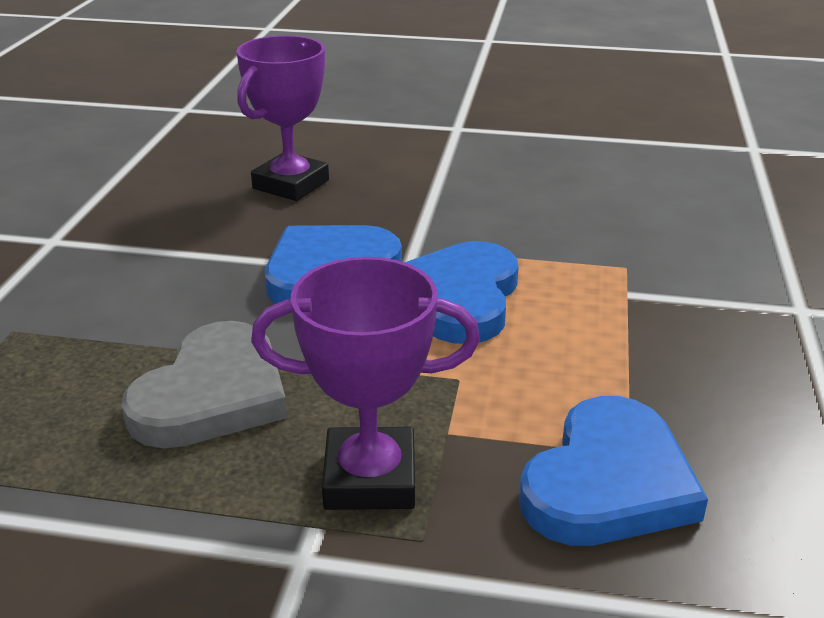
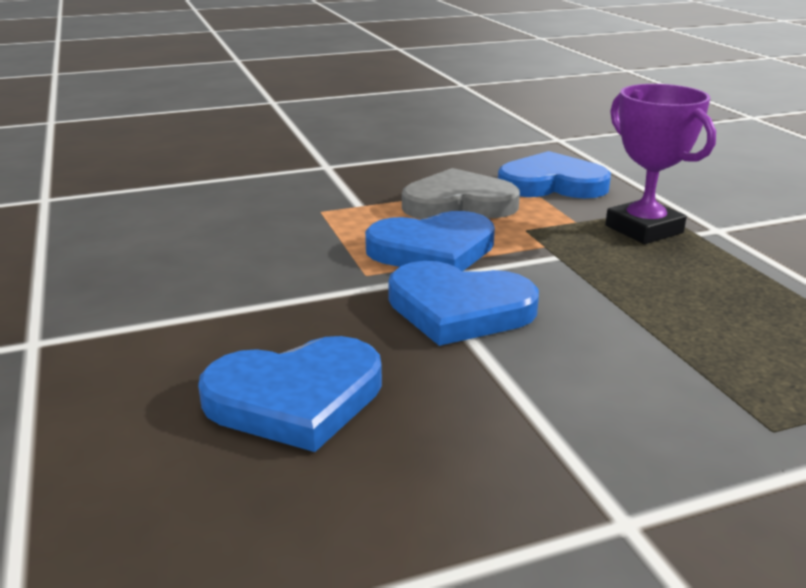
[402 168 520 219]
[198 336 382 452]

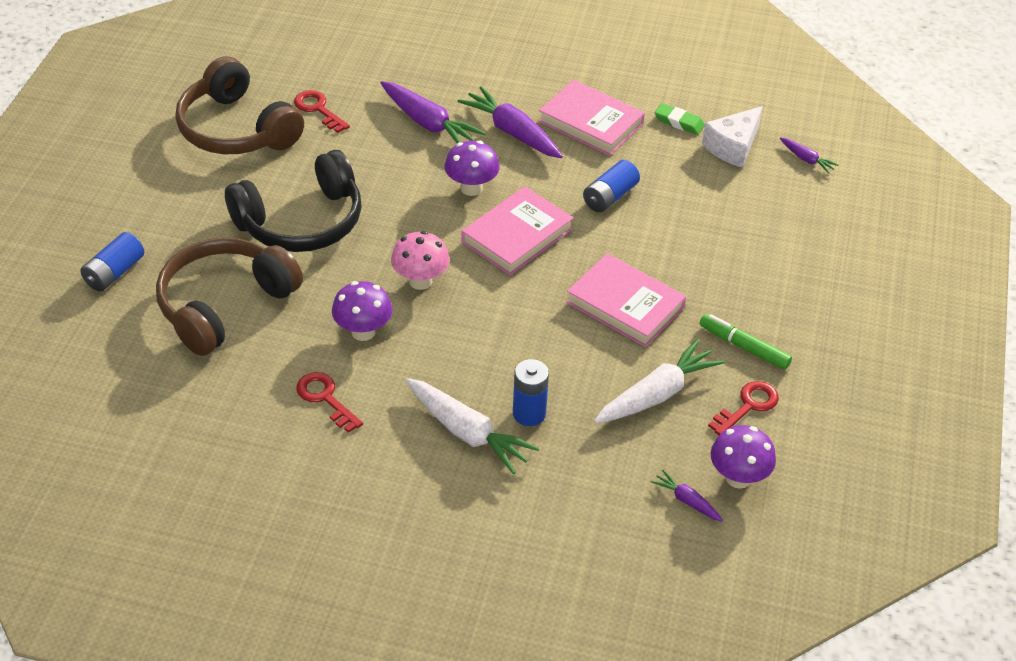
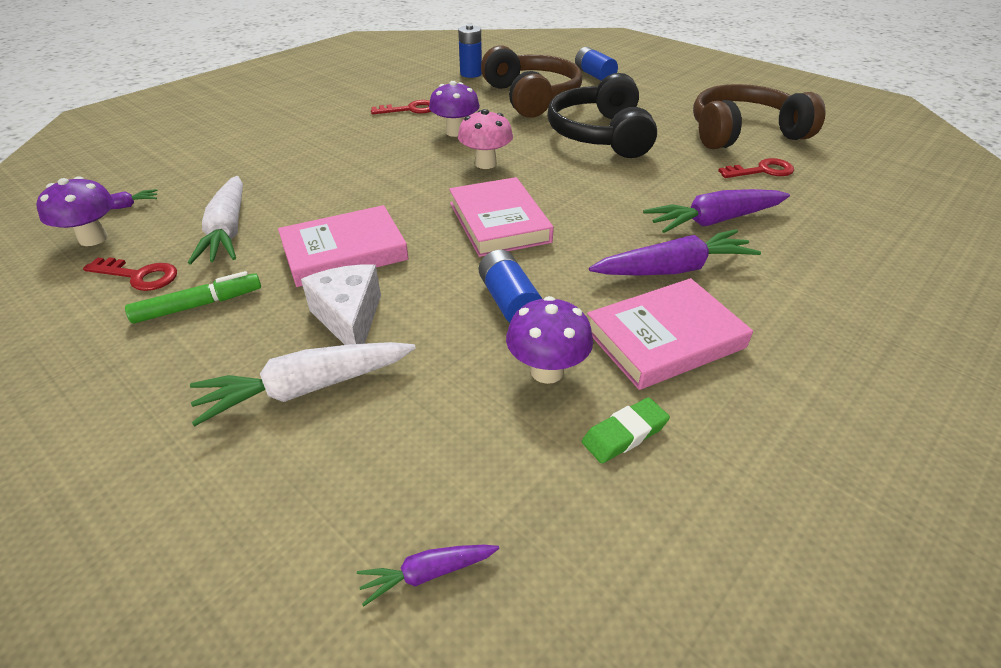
[190 342 416 427]
[506 296 593 384]
[458 24 482 78]
[301 264 381 345]
[83 257 177 291]

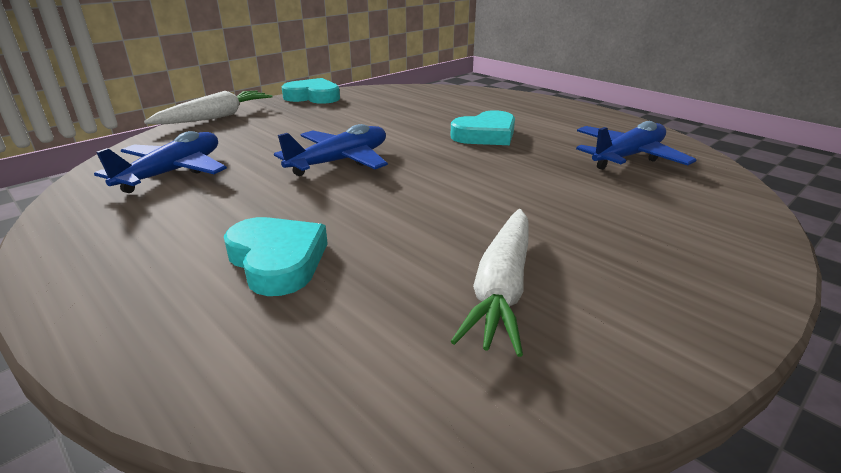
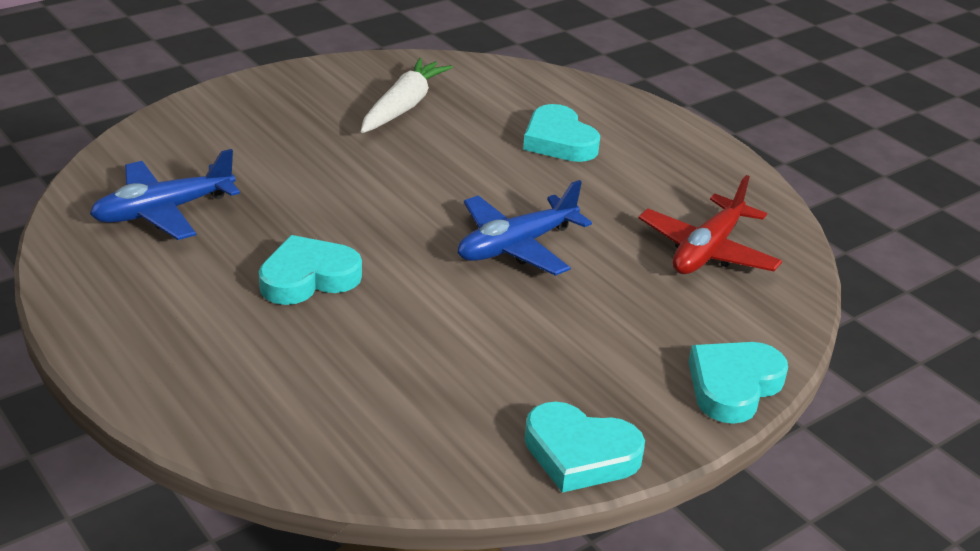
[638 175 782 274]
[688 342 788 424]

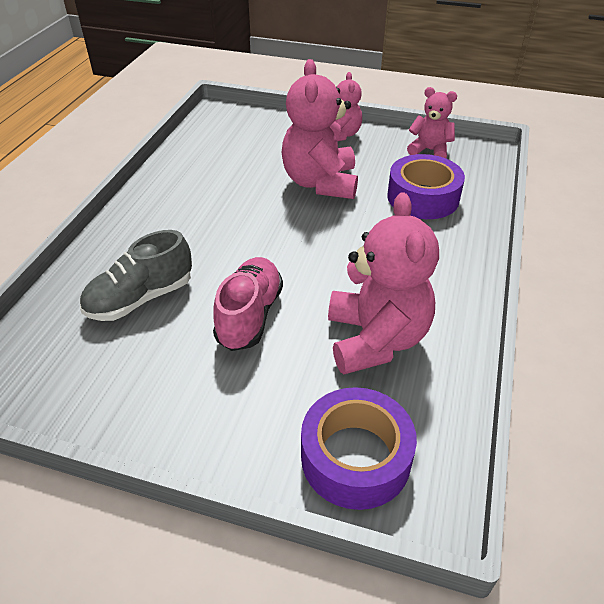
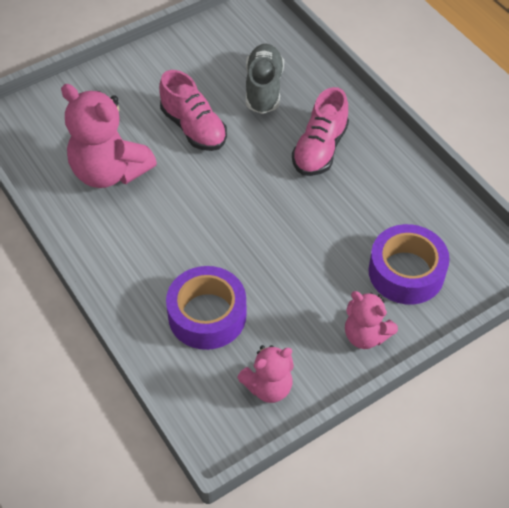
[281 59 358 199] (first image)
[369 224 450 304]
[292 87 349 176]

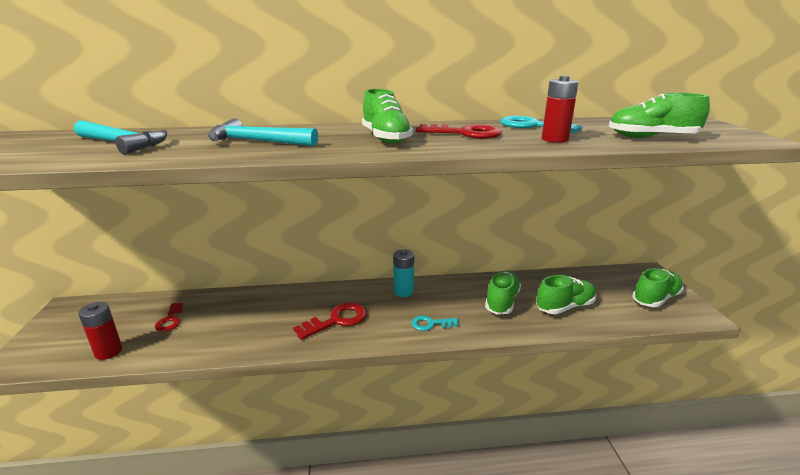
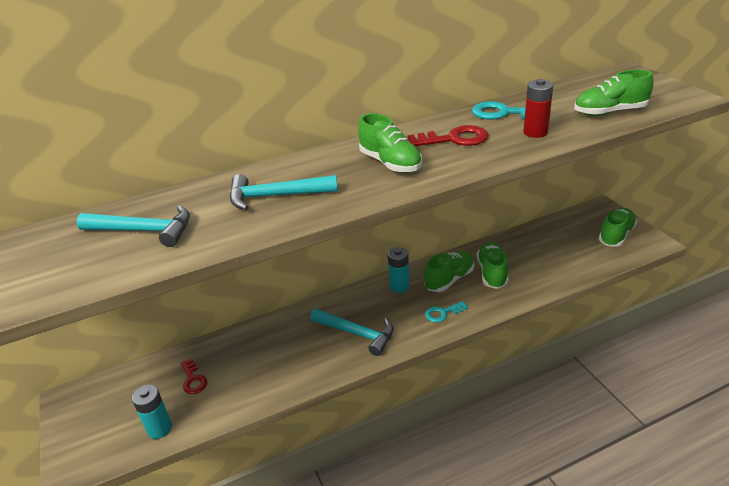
[132 385 172 439]
[310 309 393 356]
[424 251 474 292]

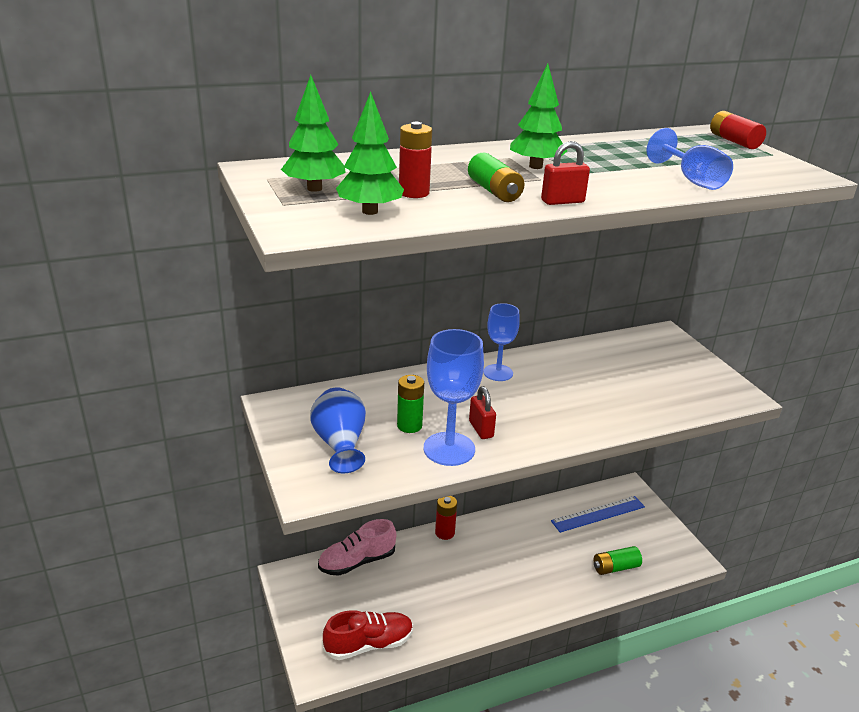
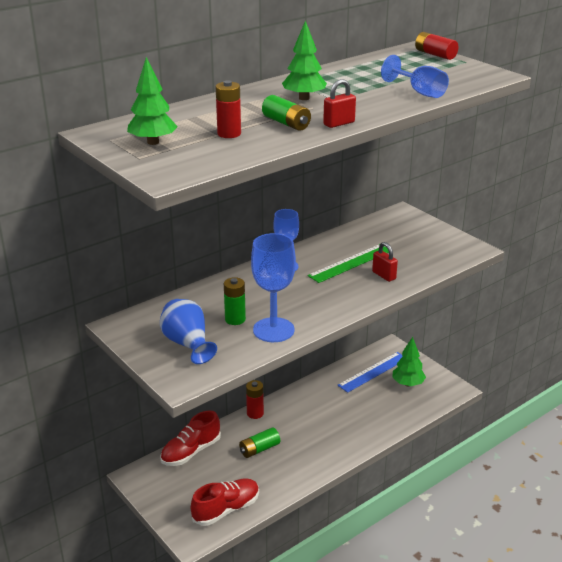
[160 411 221 466]
[392 337 426 386]
[372 242 398 282]
[239 427 280 458]
[308 244 389 283]

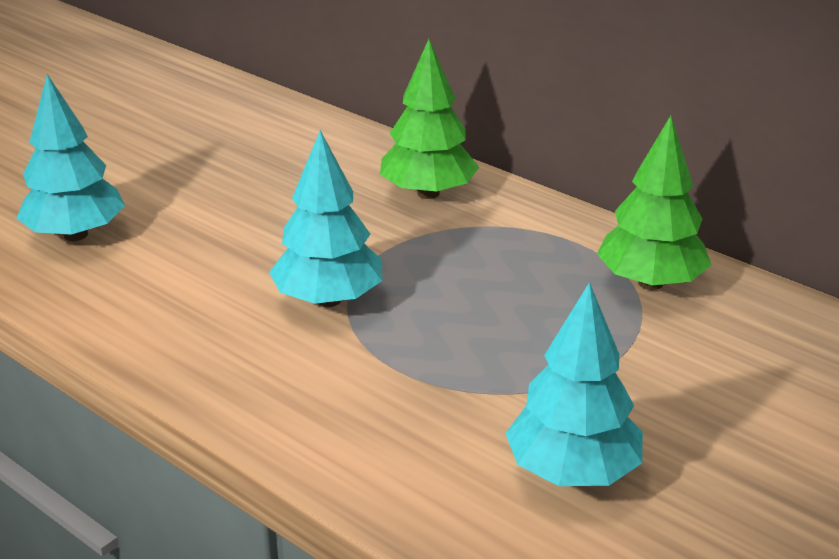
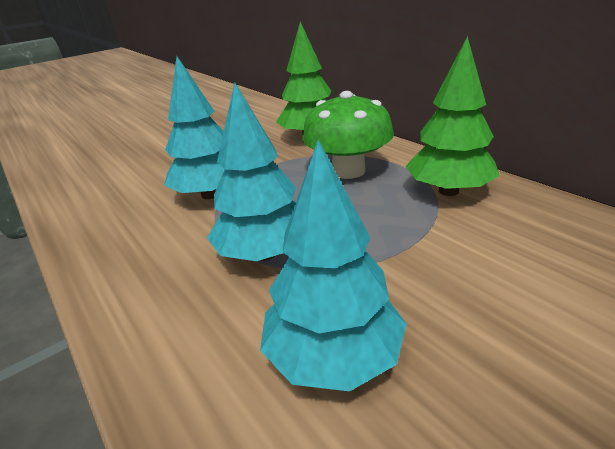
[207 83 296 261]
[302 91 394 179]

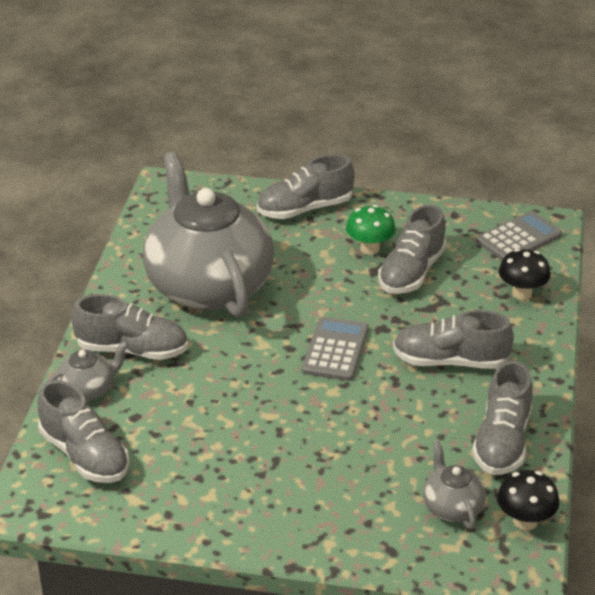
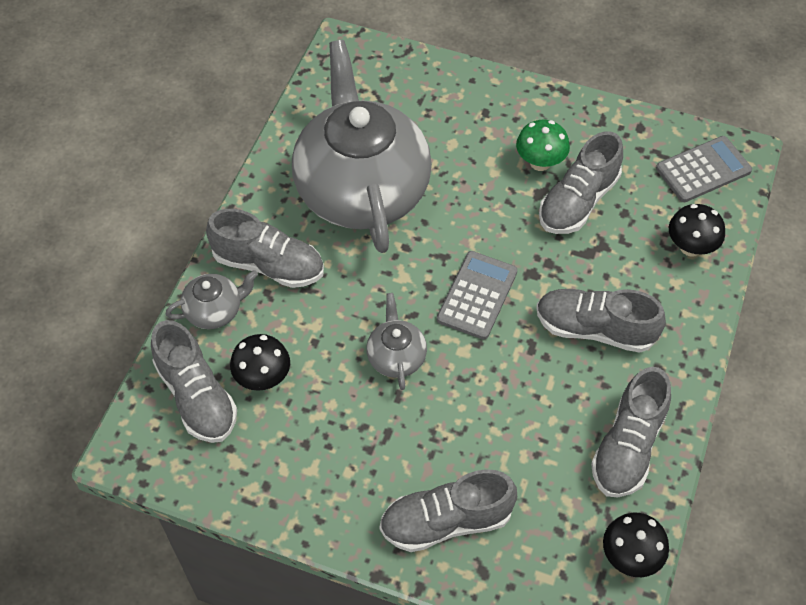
[380 469 517 552]
[366 293 427 390]
[230 334 290 391]

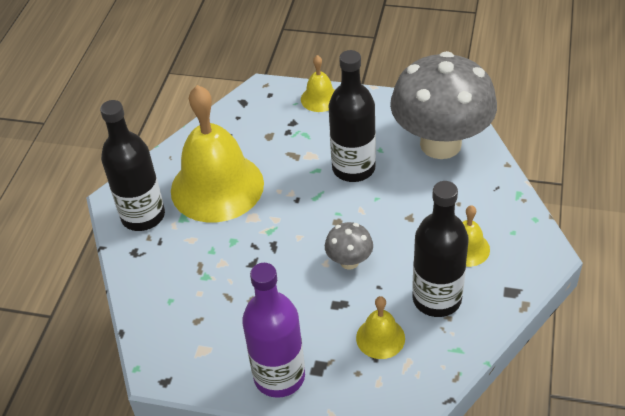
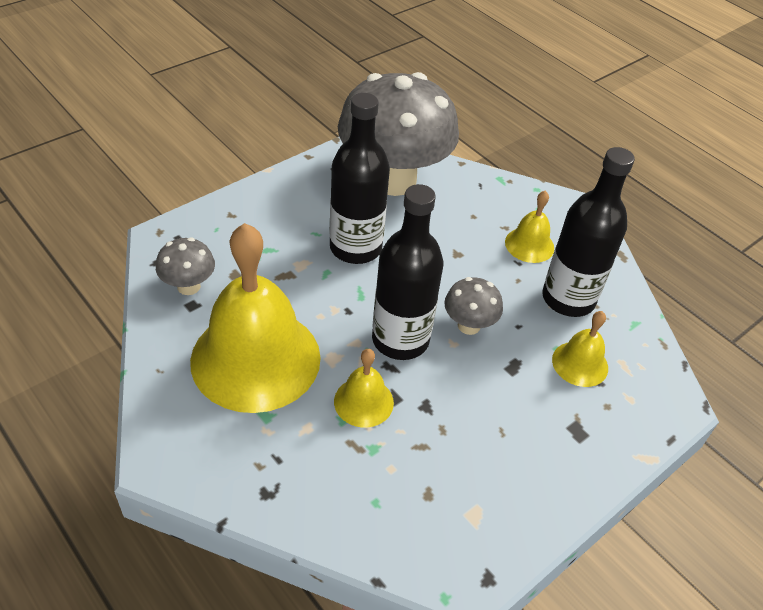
[372 184 443 360]
[242 263 305 398] (first image)
[334 349 394 428]
[156 237 215 295]

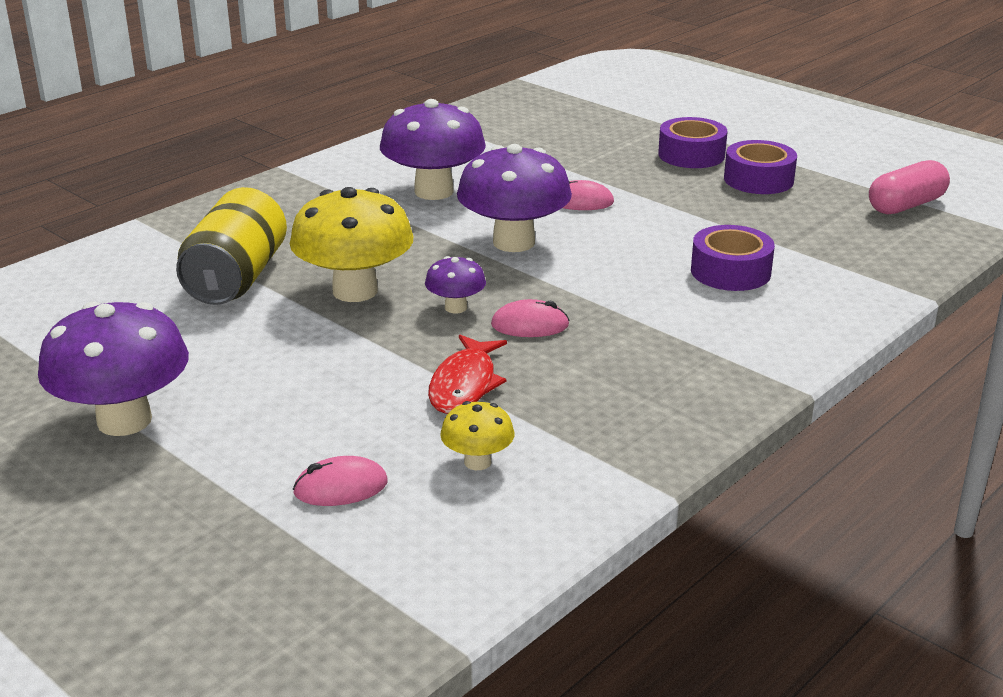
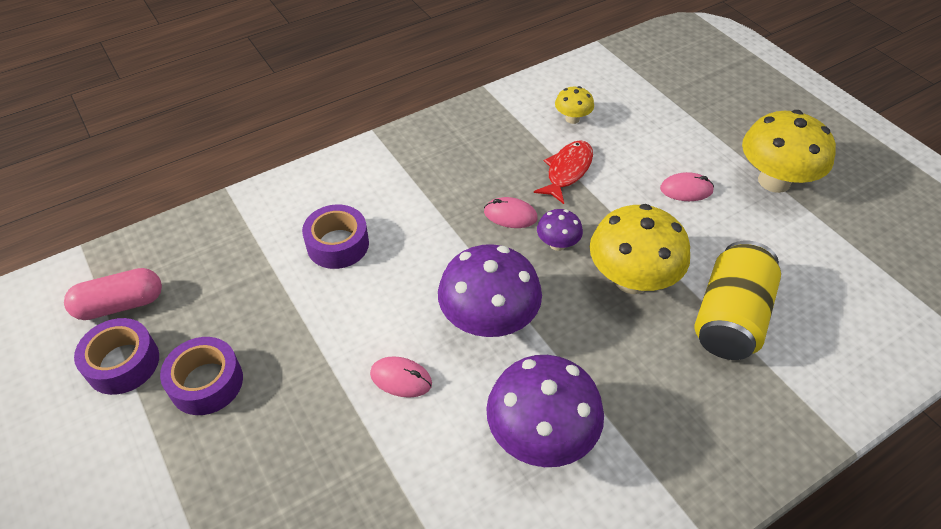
[742 110 836 193]
[660 172 714 201]
[74 318 159 395]

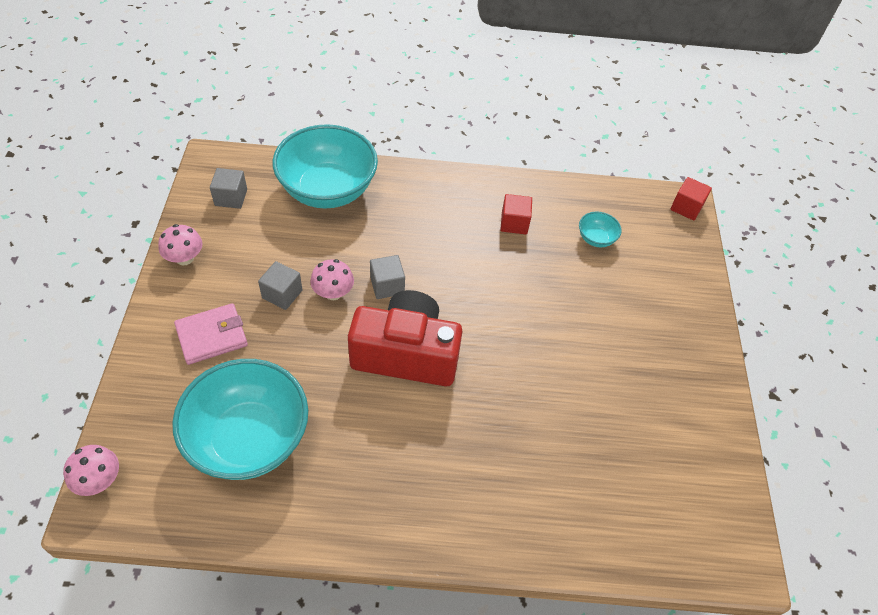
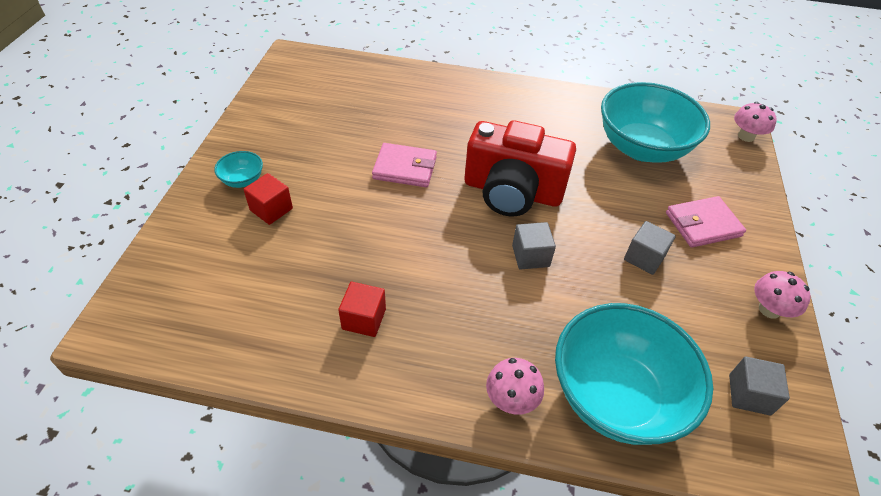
[486 358 544 415]
[214 151 263 188]
[243 173 293 225]
[372 143 437 187]

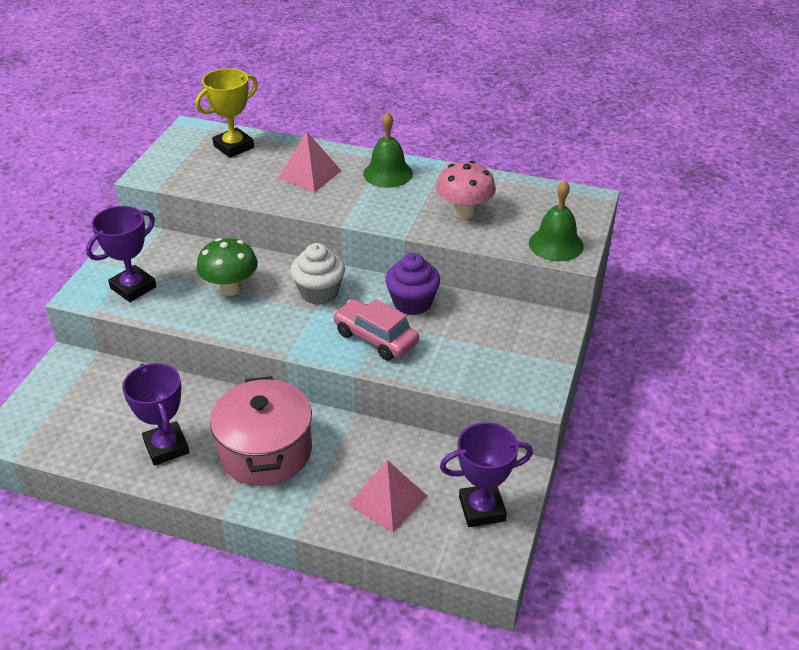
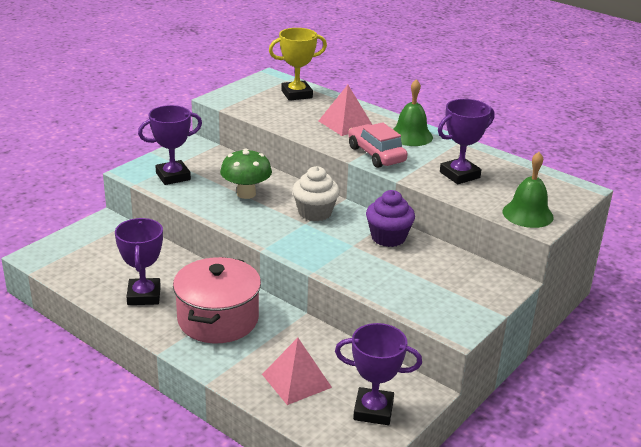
[348 122 408 168]
[438 99 495 184]

